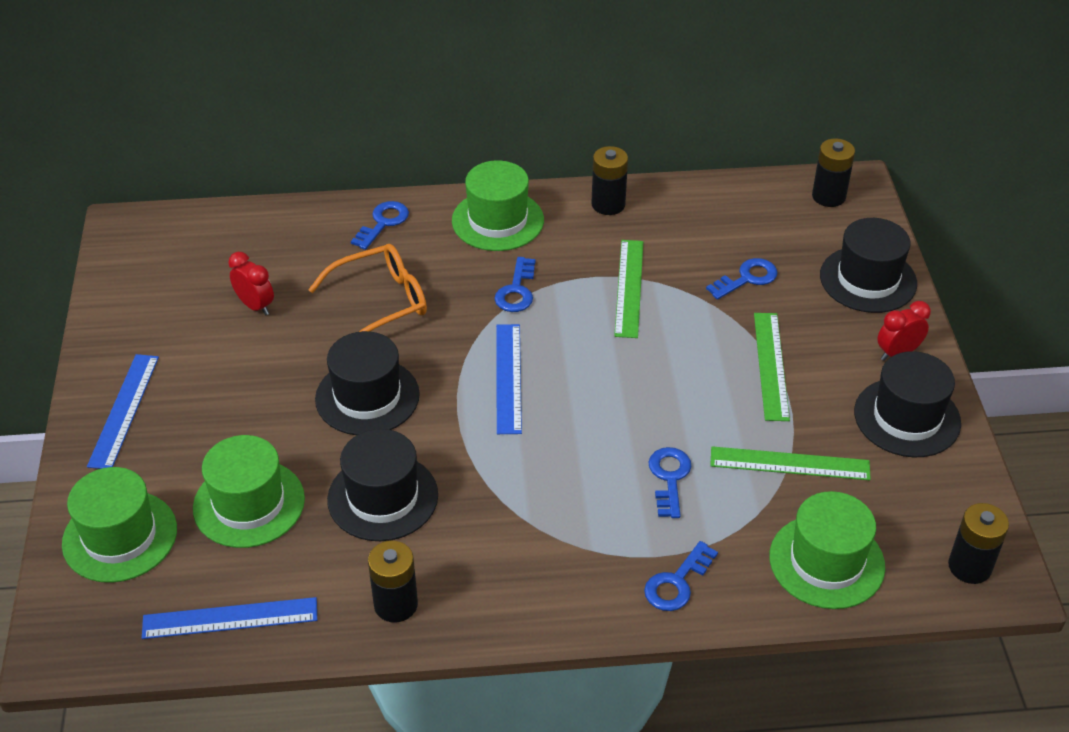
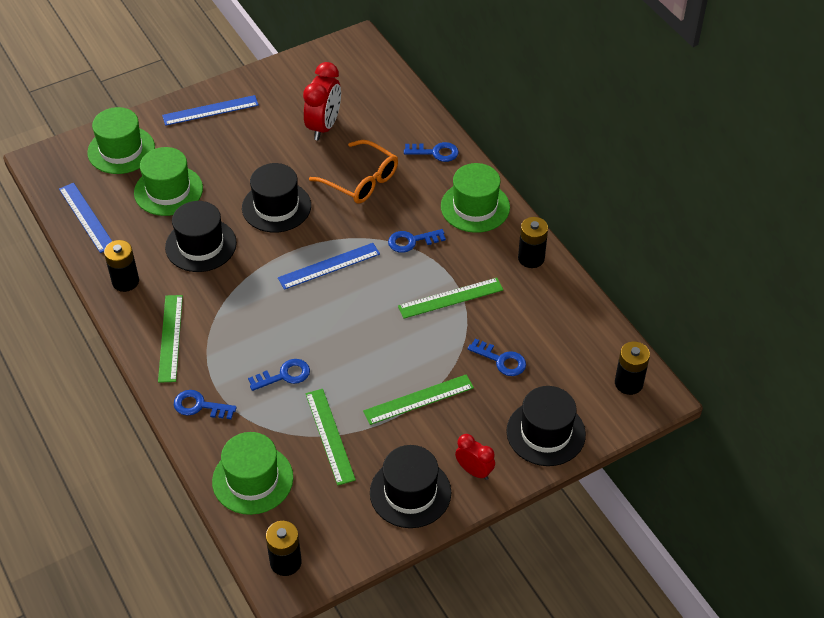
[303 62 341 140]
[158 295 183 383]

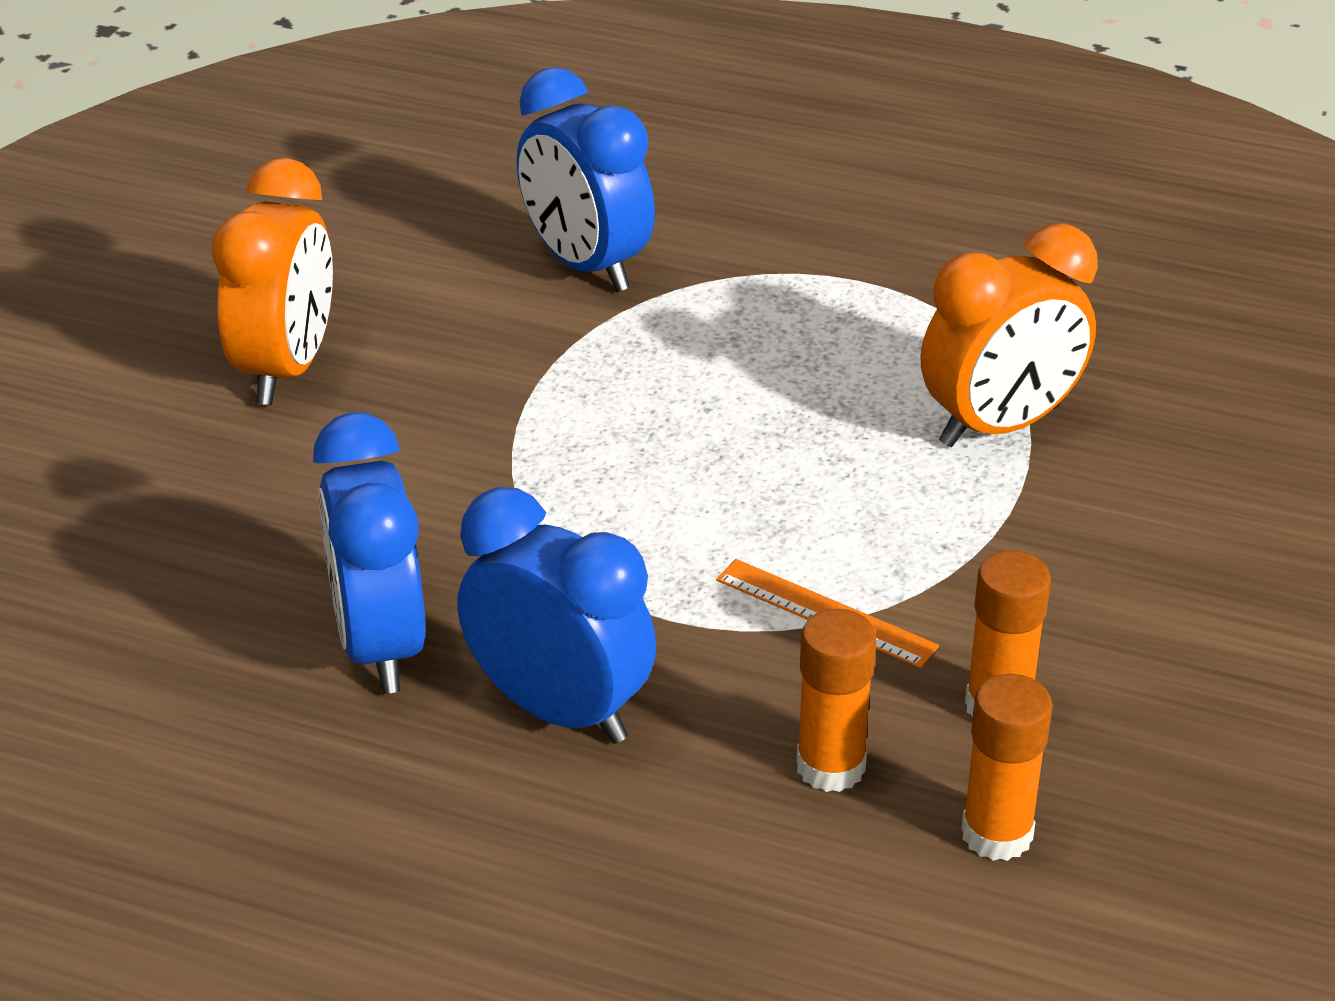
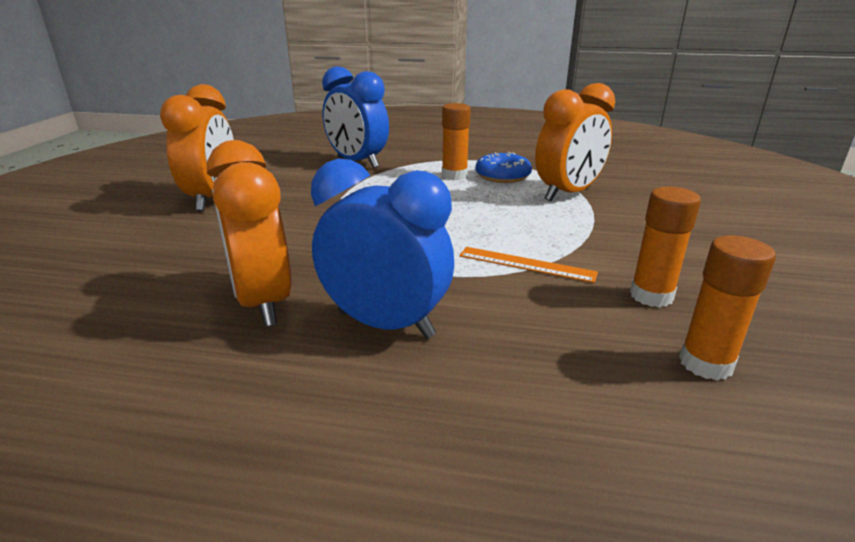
[207 140 292 327]
[442 103 471 180]
[476 152 532 183]

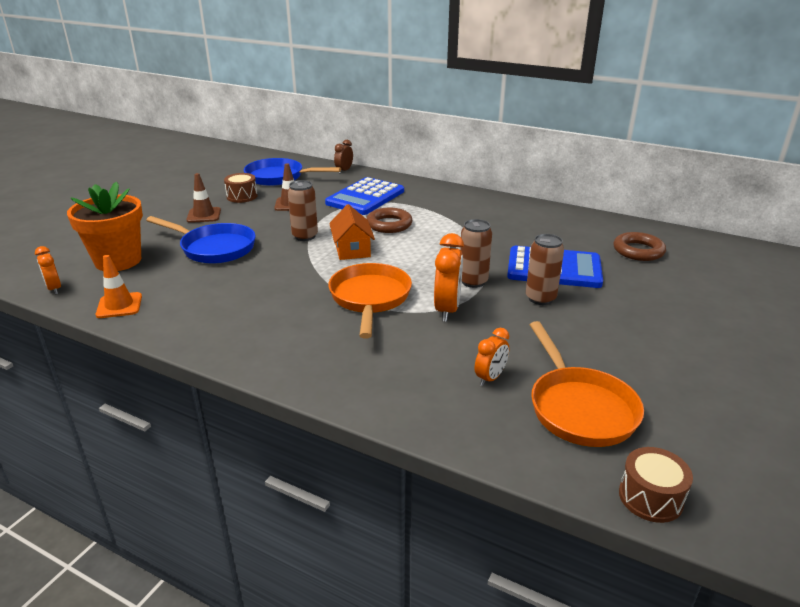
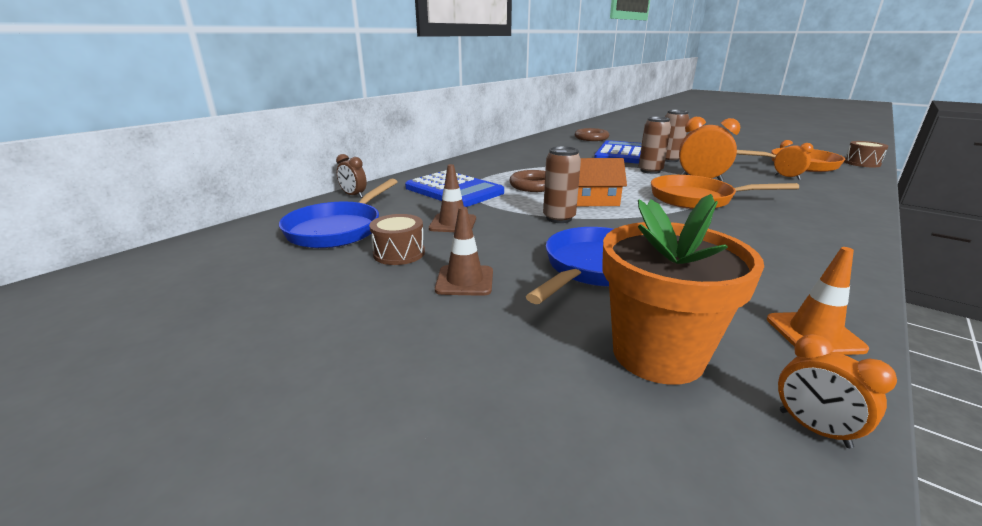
[778 334 897 448]

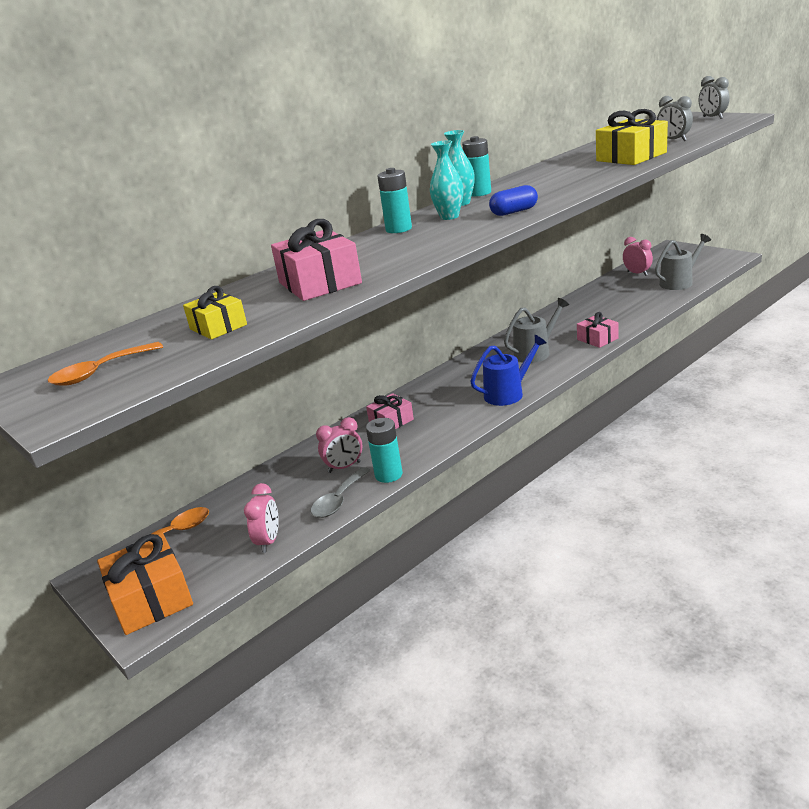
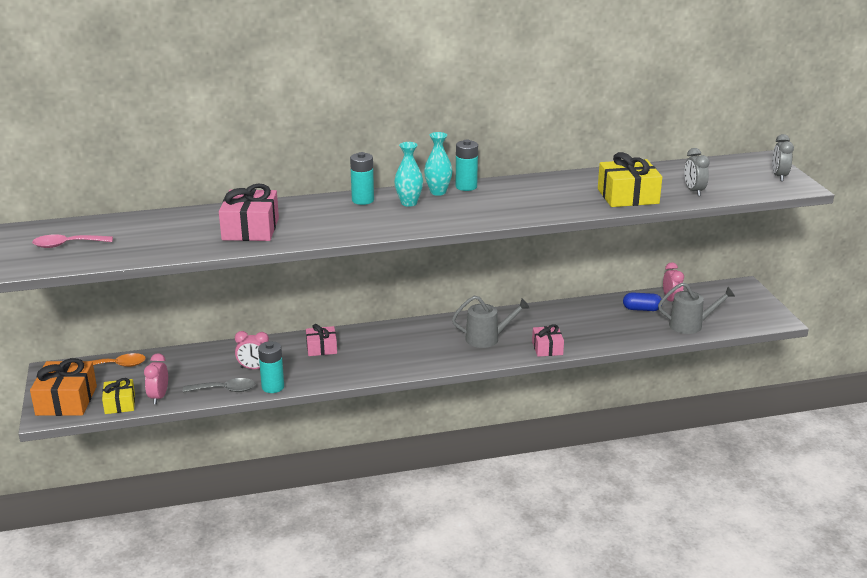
[32 234 113 248]
[102 378 135 414]
[144 353 168 404]
[183 378 255 392]
[470 335 547 406] (first image)
[623 292 661 311]

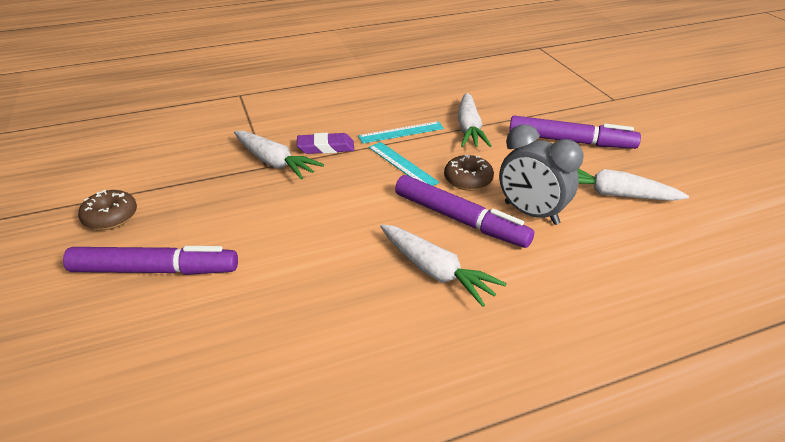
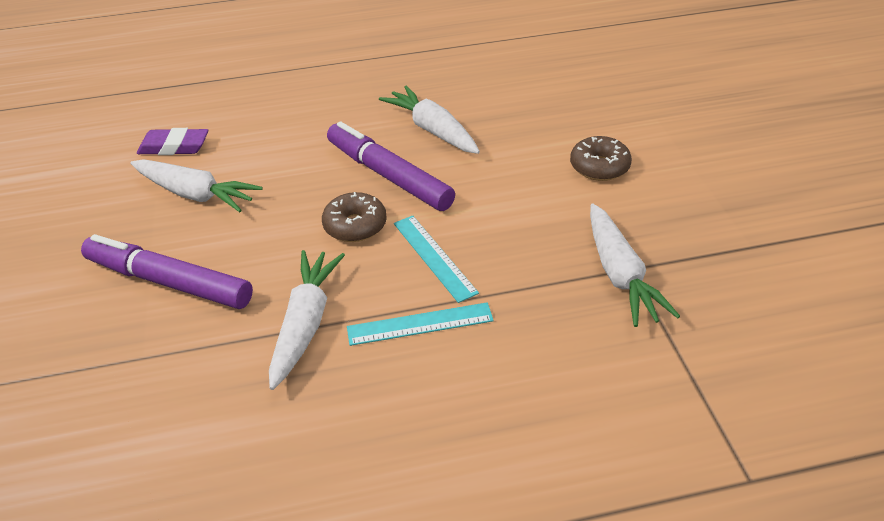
[63 246 238 275] (first image)
[570 136 632 181]
[590 204 680 327]
[137 128 208 155]
[499 124 583 225] (first image)

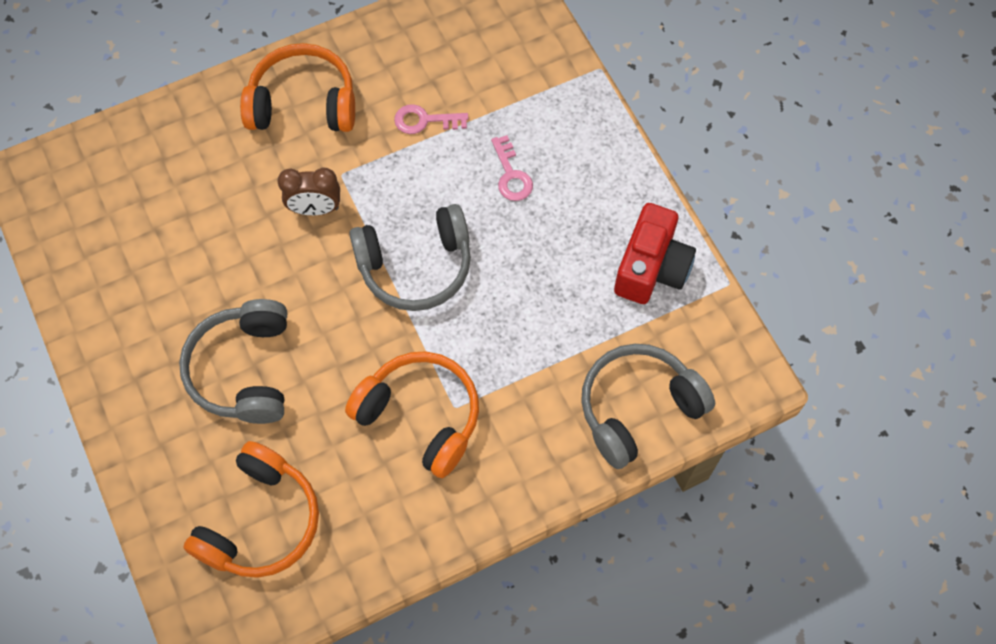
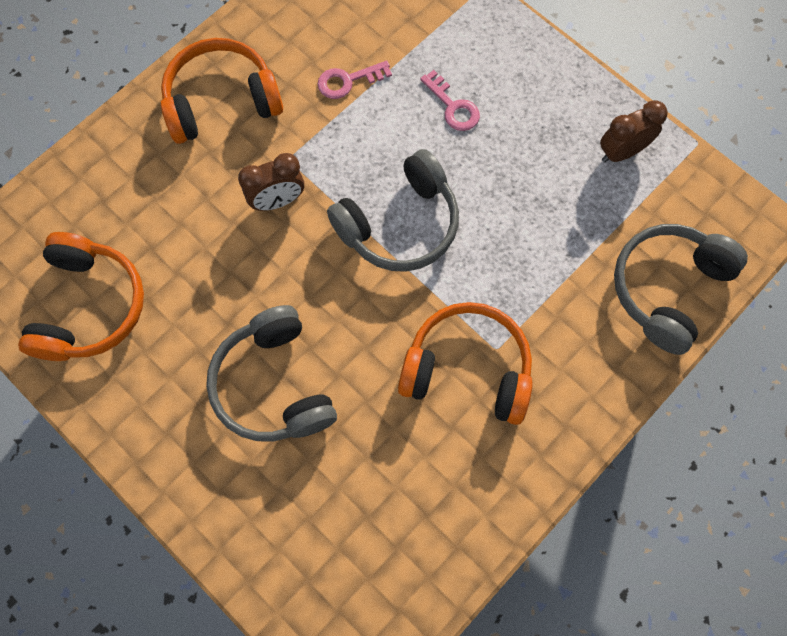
[18 232 144 361]
[600 100 668 163]

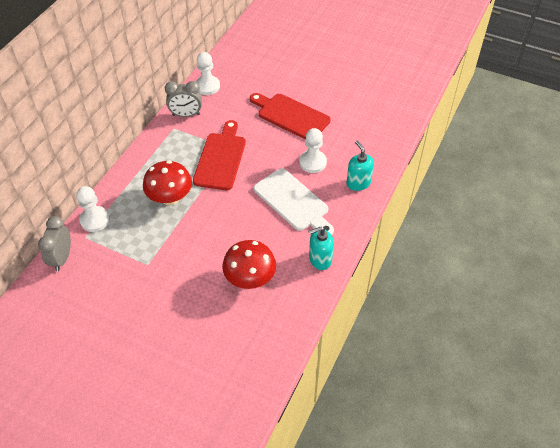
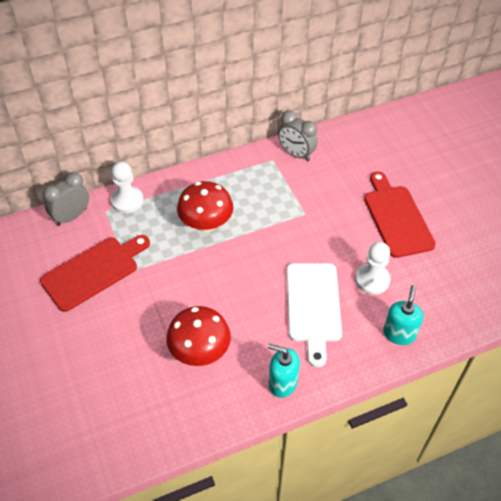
[40 235 150 312]
[196 52 220 95] (first image)

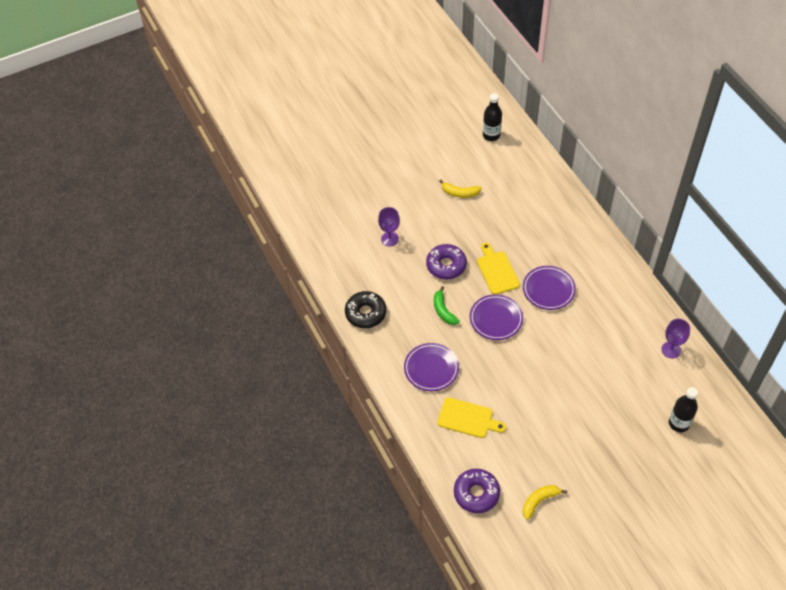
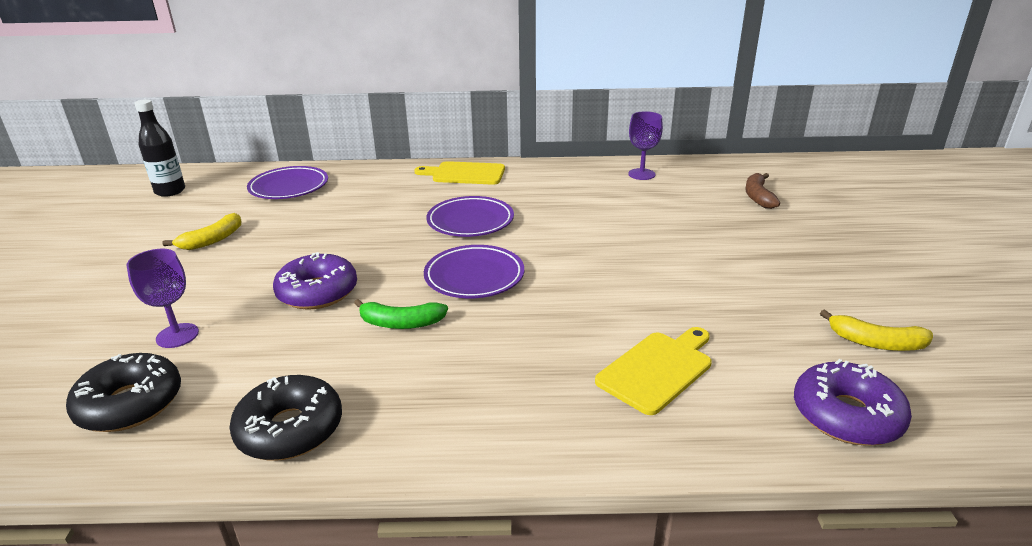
[247 166 328 199]
[414 161 505 185]
[820 309 933 351]
[746 173 780 209]
[66 353 181 432]

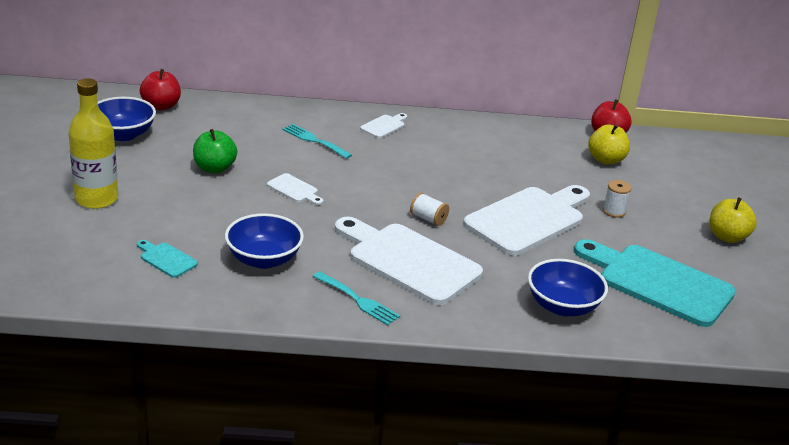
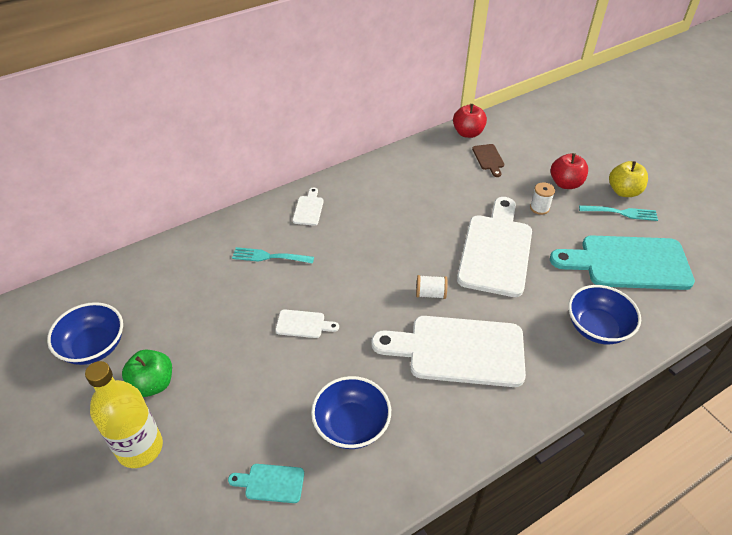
[551 153 588 189]
[122 350 172 397]
[579 205 658 221]
[472 144 504 177]

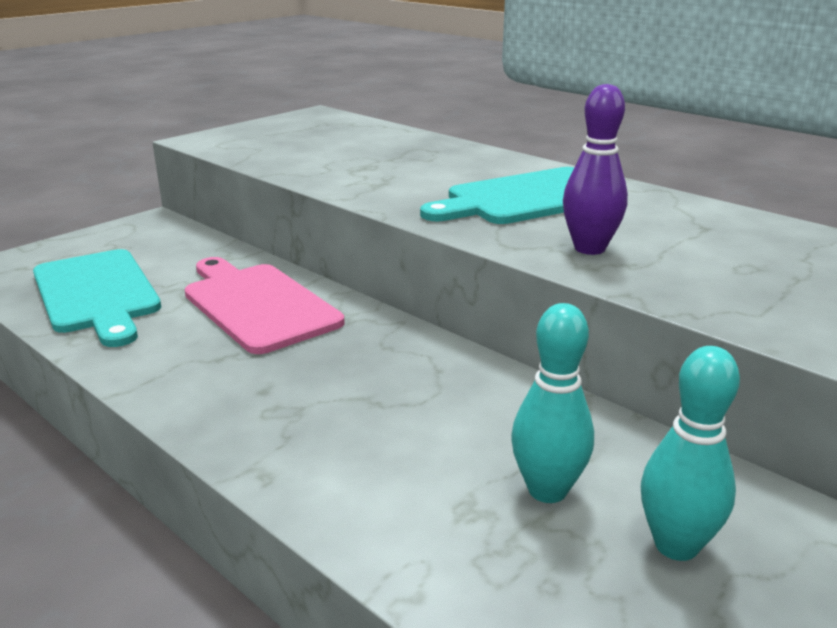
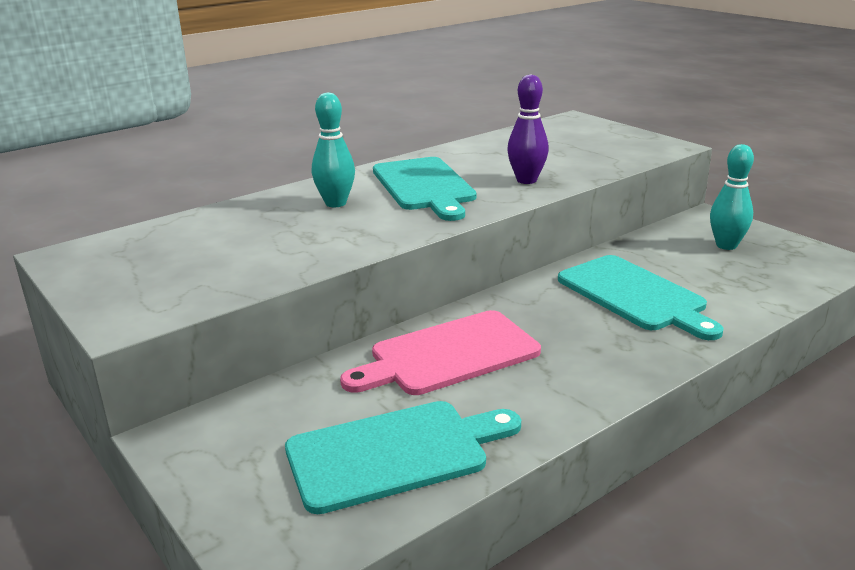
[312 92 355 207]
[558 255 724 340]

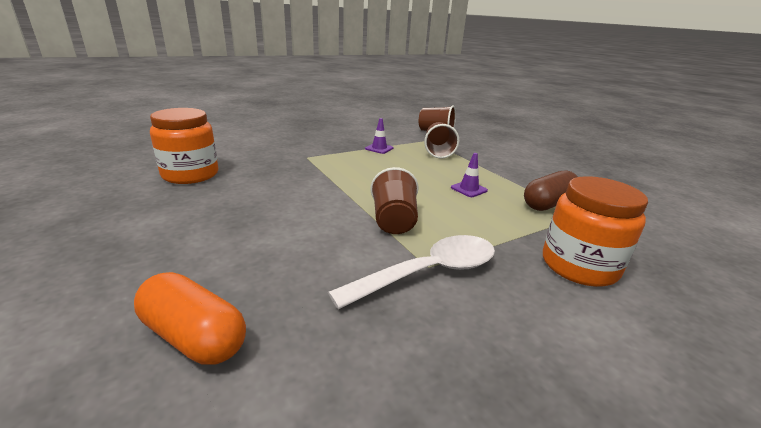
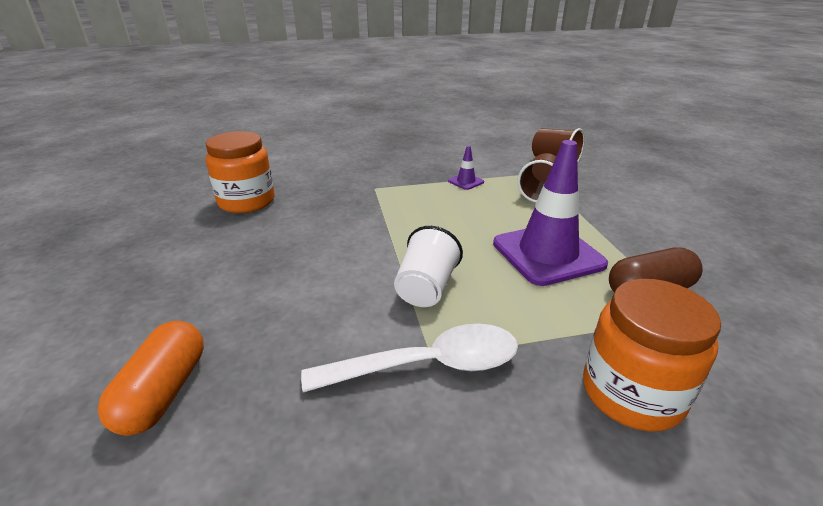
[98 321 204 436]
[394 226 463 307]
[493 140 608 286]

